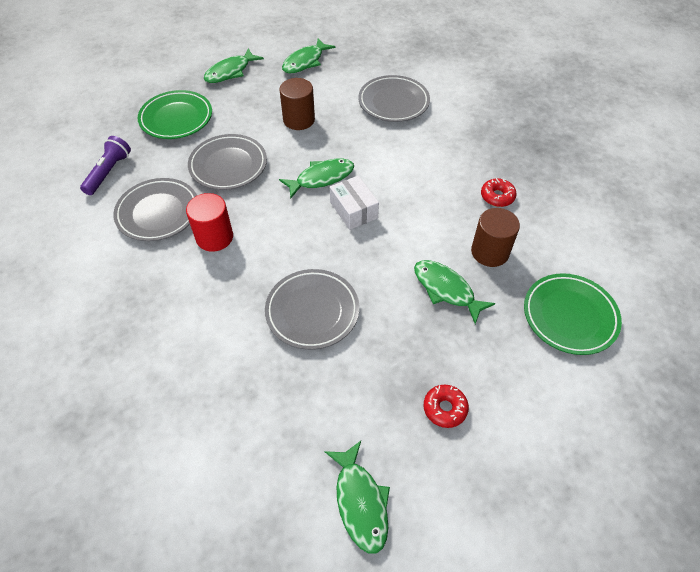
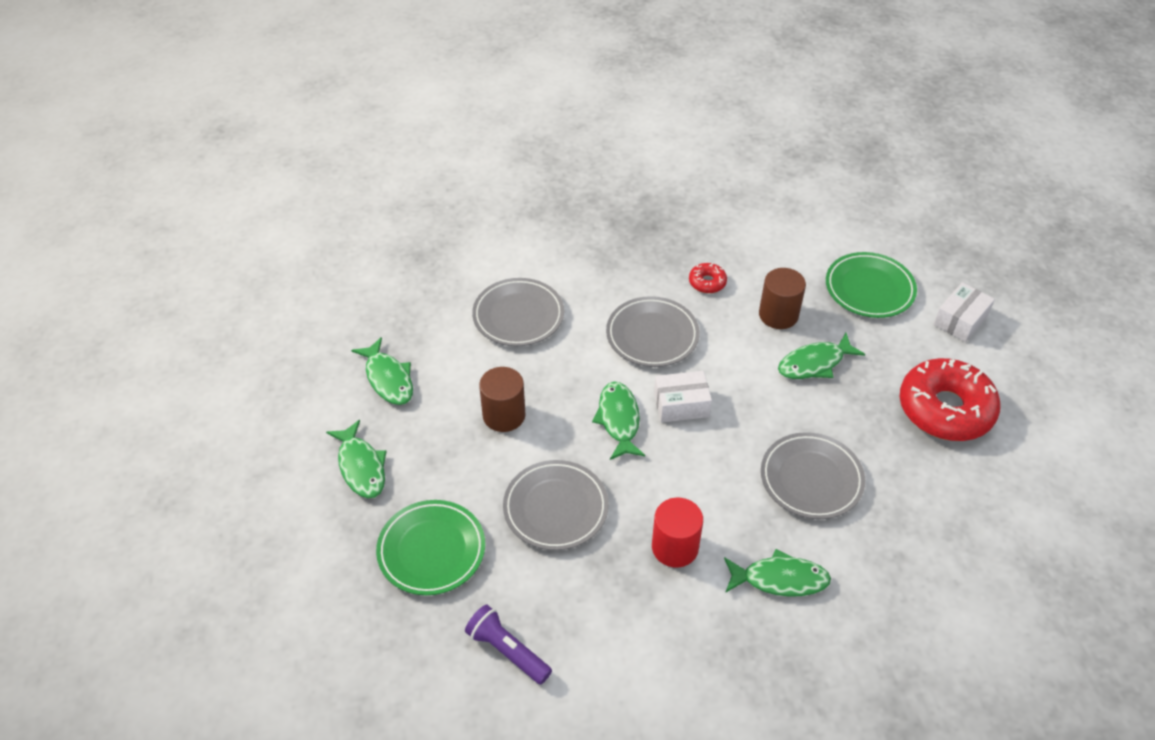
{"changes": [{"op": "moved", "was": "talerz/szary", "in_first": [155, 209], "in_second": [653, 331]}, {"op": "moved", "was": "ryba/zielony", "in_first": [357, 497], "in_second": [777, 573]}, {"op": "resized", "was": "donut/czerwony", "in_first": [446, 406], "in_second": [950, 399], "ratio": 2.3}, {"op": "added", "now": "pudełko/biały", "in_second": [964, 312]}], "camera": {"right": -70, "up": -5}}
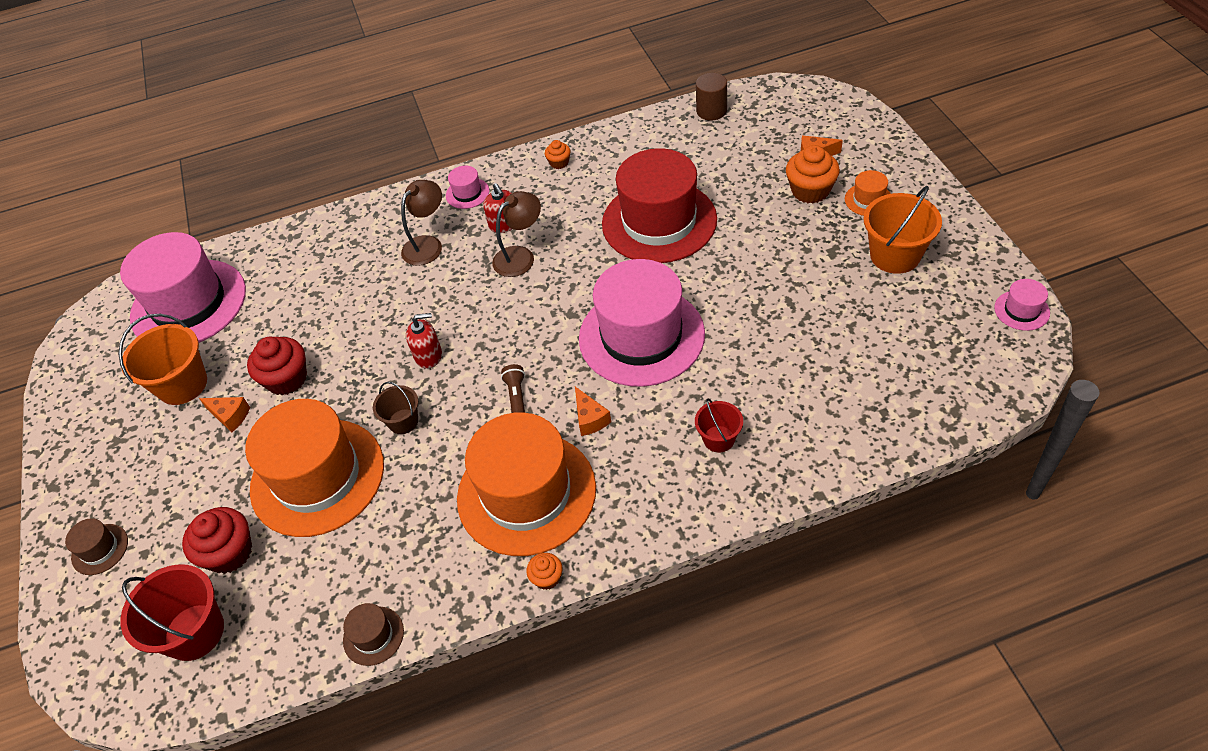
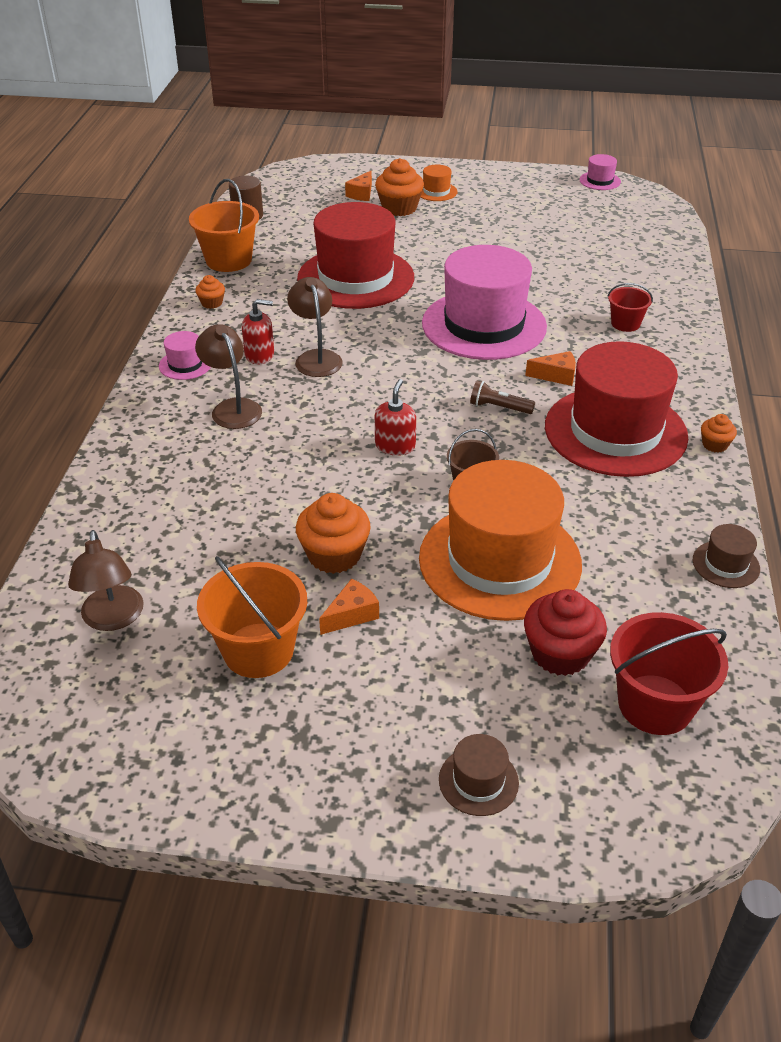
{"changes": [{"op": "replaced", "was": "kapelusz/różowy", "now": "lampka/brązowy", "in_first": [183, 287], "in_second": [106, 580]}, {"op": "recoloured", "was": "muffinka/czerwony", "now": "muffinka/pomarańczowy", "in_first": [277, 366], "in_second": [333, 533]}, {"op": "recoloured", "was": "kapelusz/pomarańczowy", "now": "kapelusz/czerwony", "in_first": [526, 484], "in_second": [616, 409]}, {"op": "moved", "was": "wiadro/pomarańczowy", "in_first": [902, 230], "in_second": [224, 225]}], "camera": {"right": -70, "up": -10}}
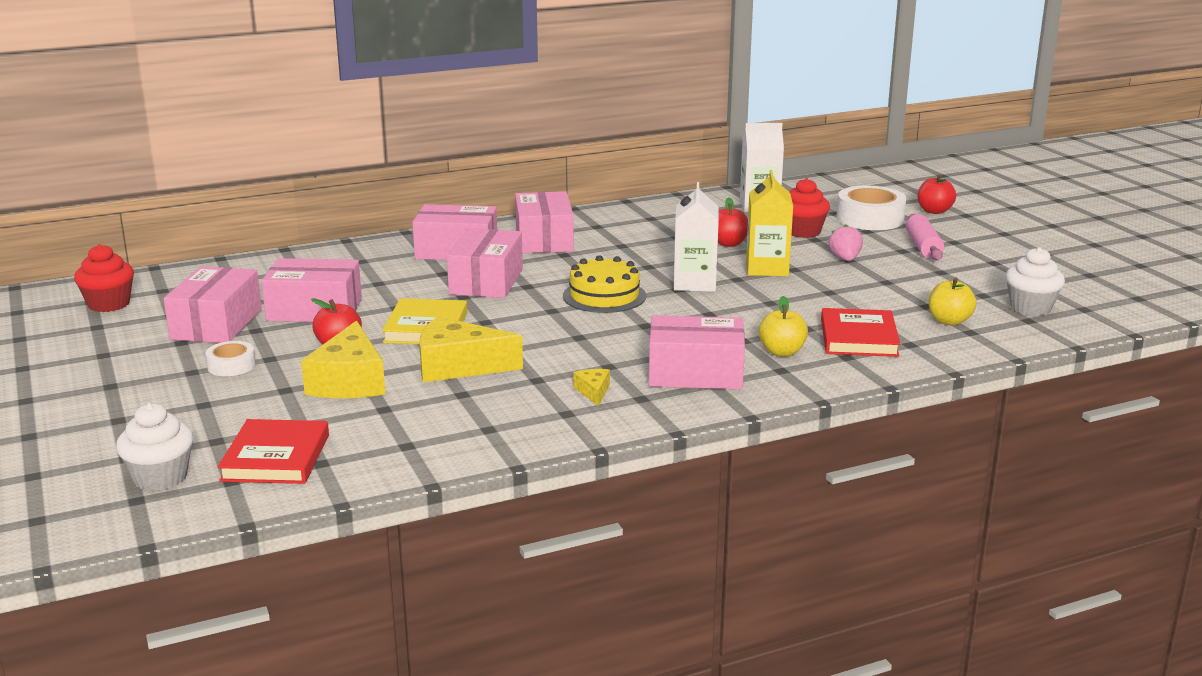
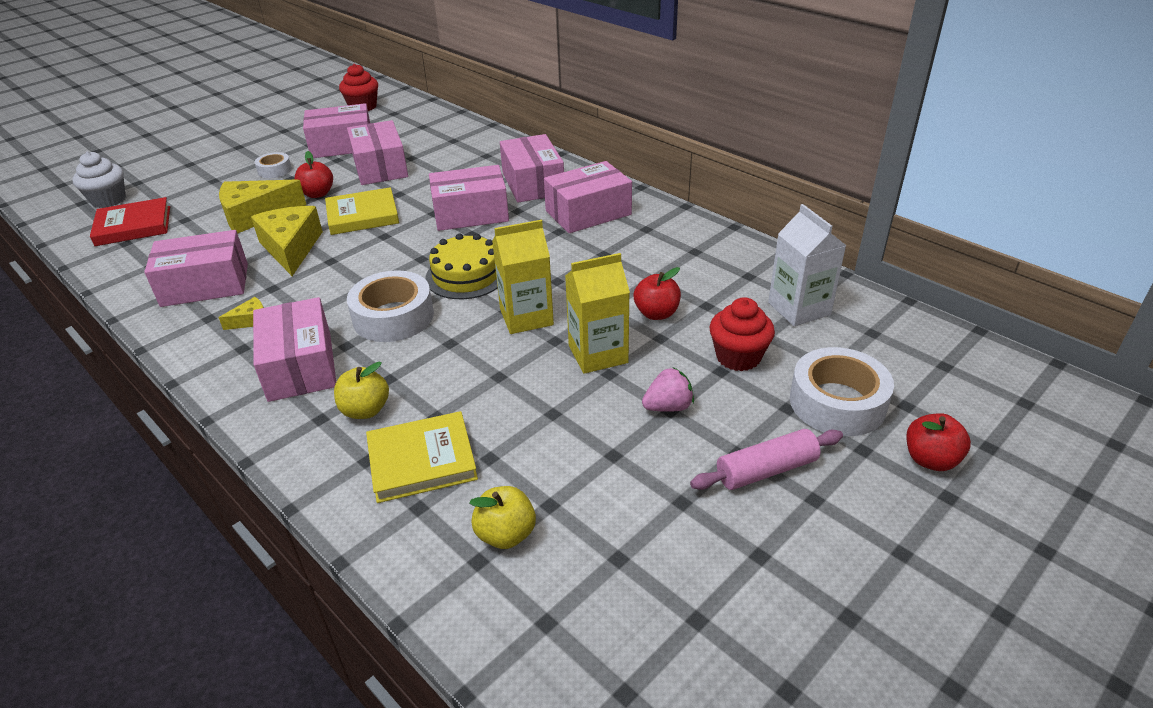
{"changes": [{"op": "recoloured", "was": "karton mleka/biały", "now": "karton mleka/żółty", "in_first": [696, 237], "in_second": [523, 277]}, {"op": "recoloured", "was": "książka/czerwony", "now": "książka/żółty", "in_first": [860, 332], "in_second": [422, 457]}, {"op": "removed", "was": "muffinka/biały", "in_first": [1035, 281]}, {"op": "added", "now": "pudełko/różowy", "in_second": [196, 268]}, {"op": "added", "now": "taśma klejąca/biały", "in_second": [390, 306]}], "camera": {"right": 70, "up": 15}}
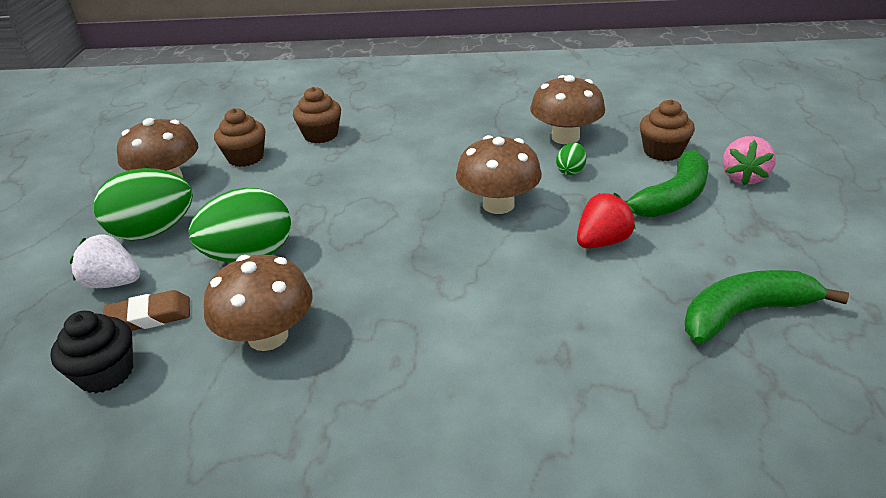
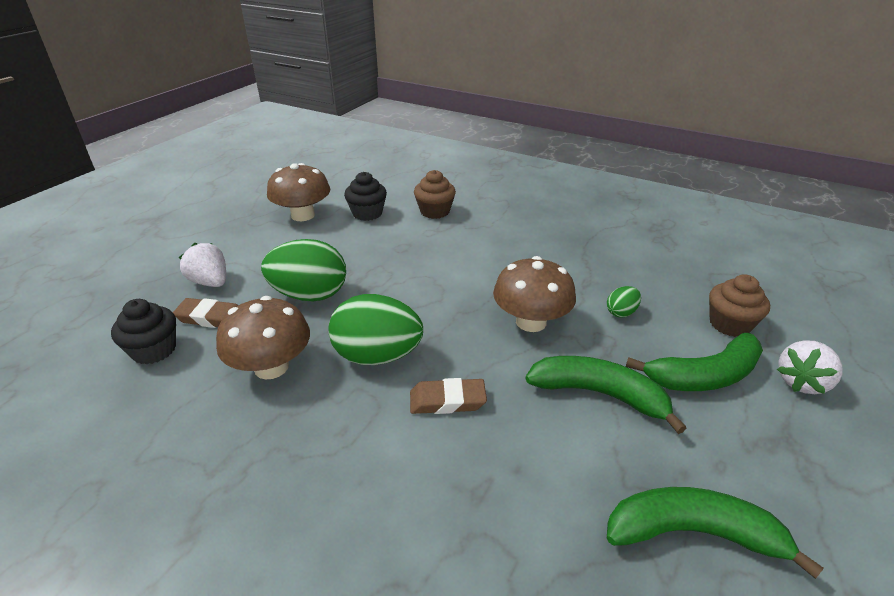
{"changes": [{"op": "moved", "was": "jajko/zielony", "in_first": [143, 204], "in_second": [375, 329]}, {"op": "recoloured", "was": "muffinka/brązowy", "now": "muffinka/czarny", "in_first": [239, 137], "in_second": [365, 196]}, {"op": "removed", "was": "grzyb/brązowy", "in_first": [567, 109]}, {"op": "replaced", "was": "truskawka/czerwony", "now": "banan/zielony", "in_first": [606, 220], "in_second": [605, 395]}, {"op": "recoloured", "was": "truskawka/różowy", "now": "truskawka/biały", "in_first": [749, 160], "in_second": [810, 367]}, {"op": "added", "now": "gumka do mazania/brązowy", "in_second": [448, 396]}], "camera": {"right": 25, "up": 0}}
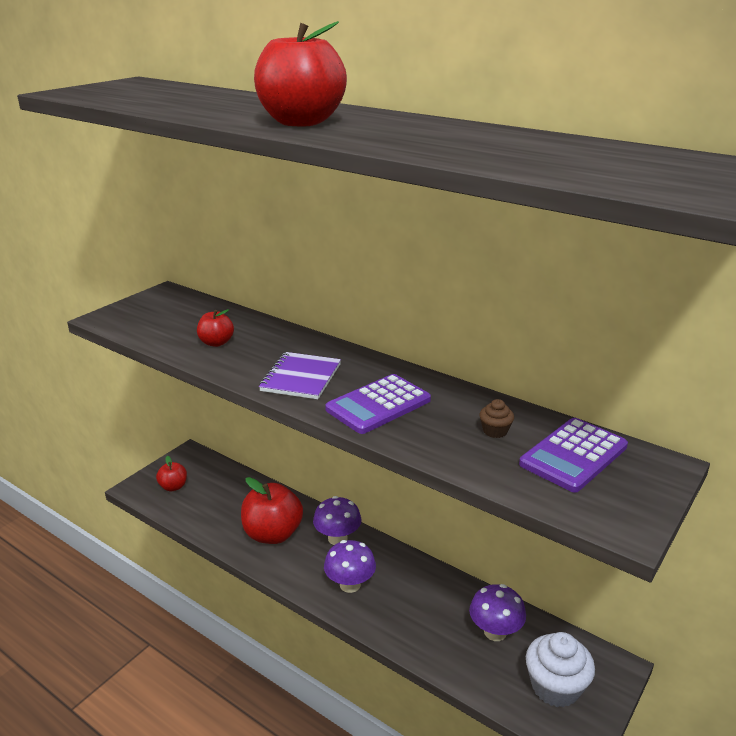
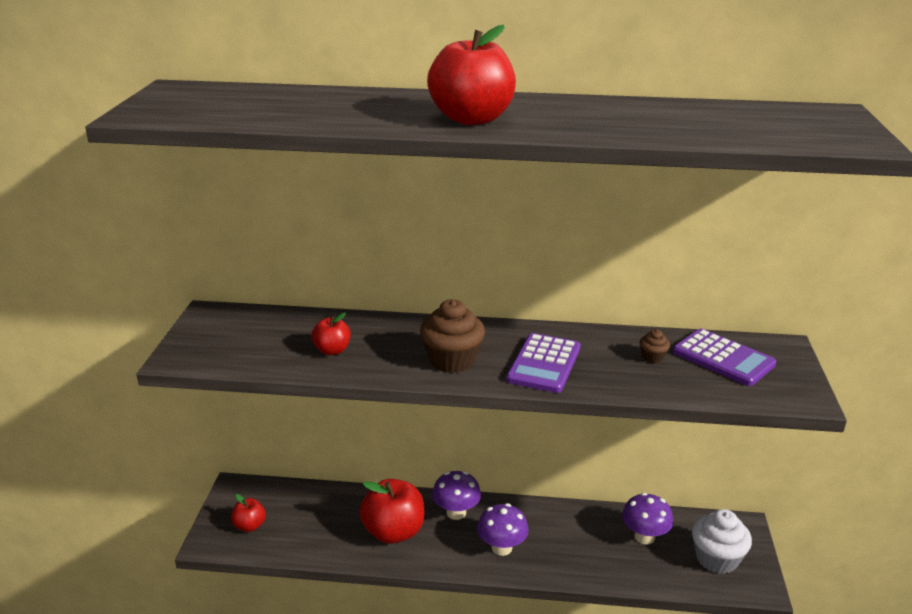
{"changes": [{"op": "replaced", "was": "zeszyt/fioletowy", "now": "muffinka/brązowy", "in_first": [300, 375], "in_second": [452, 336]}, {"op": "turned", "was": "kalkulator/fioletowy", "in_first": [573, 455], "in_second": [724, 357], "clockwise": -60}], "camera": {"right": -30, "up": 0}}
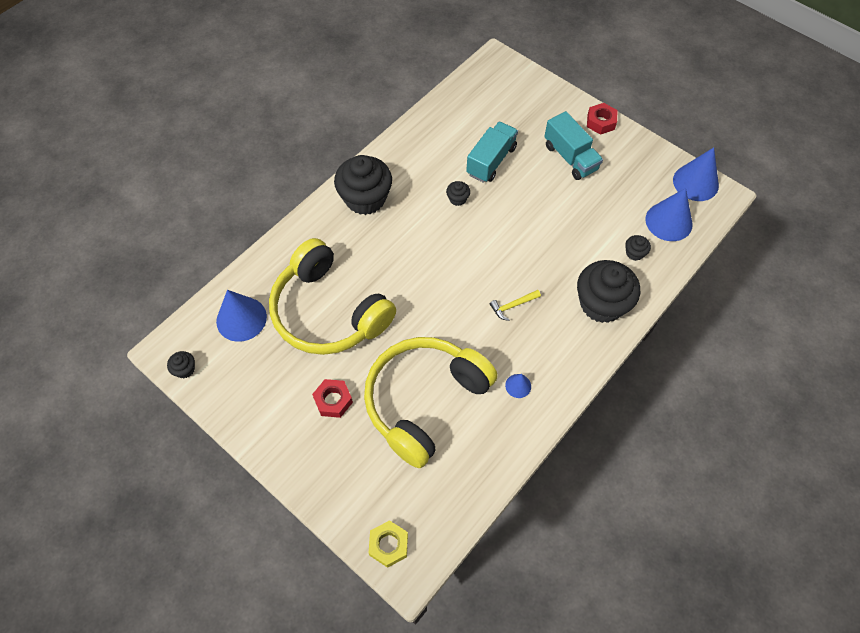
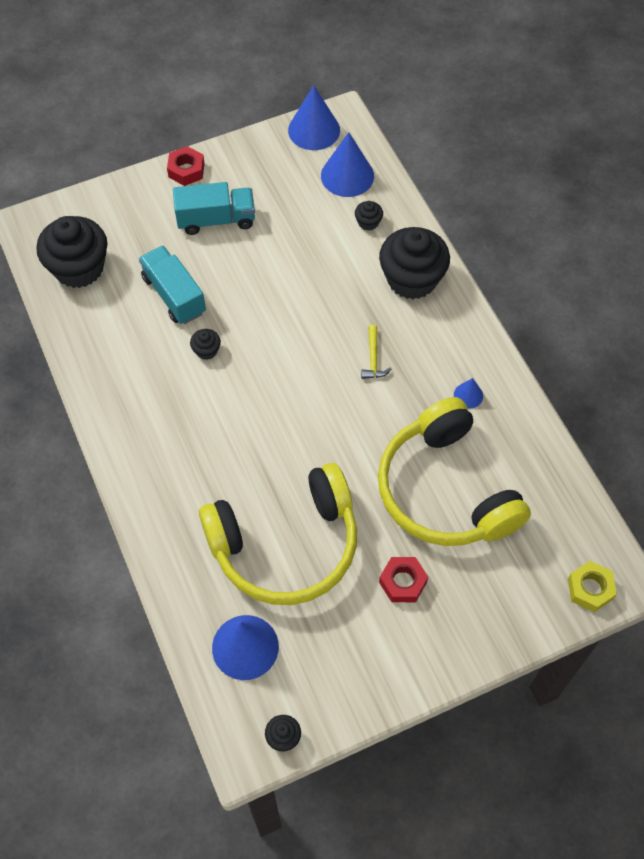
{"changes": [{"op": "moved", "was": "muffinka/czarny", "in_first": [363, 185], "in_second": [71, 252]}], "camera": {"right": -65, "up": 0}}
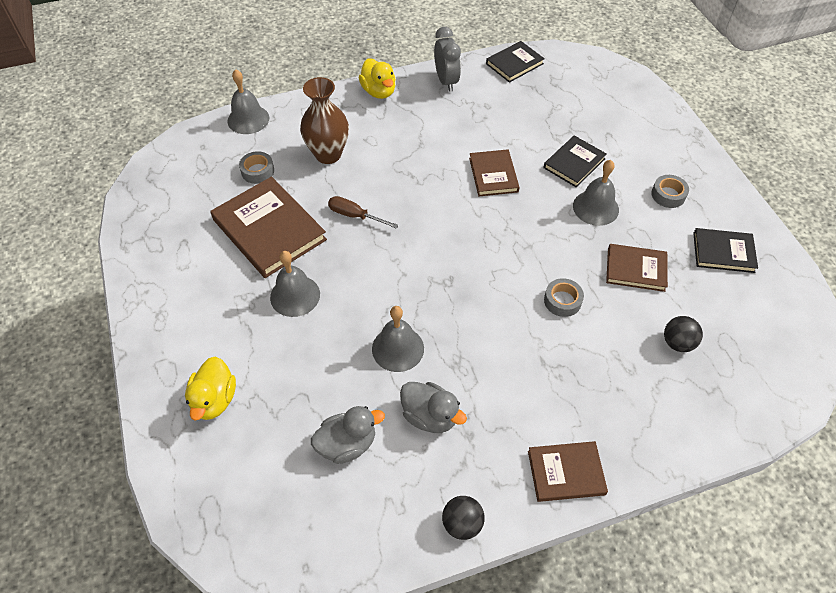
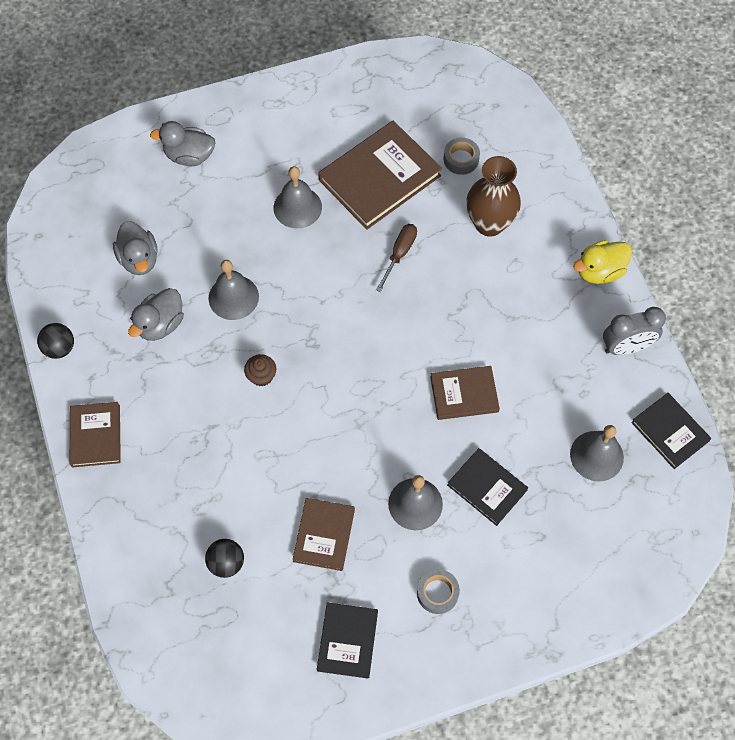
{"changes": [{"op": "recoloured", "was": "kaczka/żółty", "now": "kaczka/szary", "in_first": [210, 389], "in_second": [182, 143]}, {"op": "moved", "was": "dzwonek/szary", "in_first": [248, 101], "in_second": [597, 453]}, {"op": "removed", "was": "taśma klejąca/szary", "in_first": [564, 297]}, {"op": "added", "now": "muffinka/brązowy", "in_second": [260, 370]}], "camera": {"right": 90, "up": 10}}
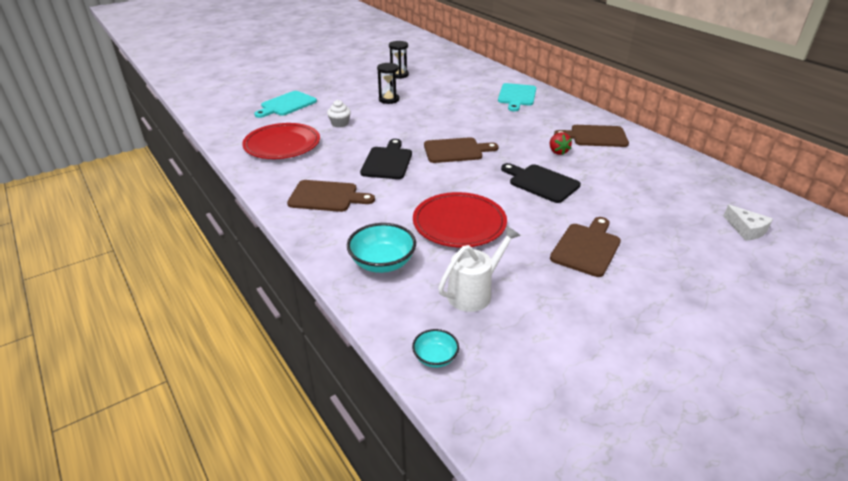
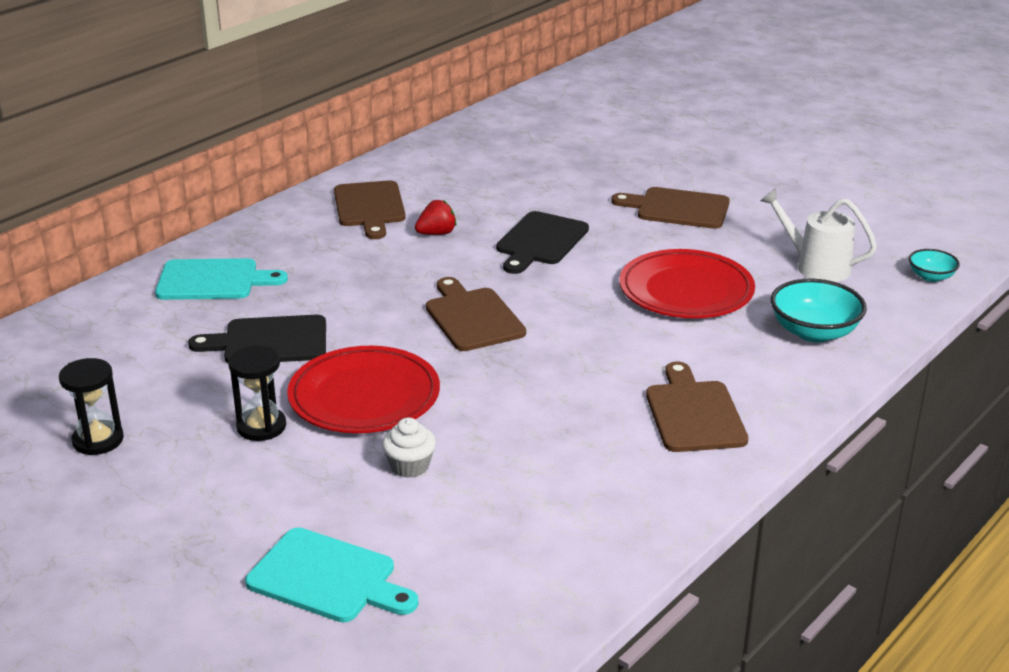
{"changes": [{"op": "moved", "was": "talerz/czerwony", "in_first": [281, 141], "in_second": [363, 389]}, {"op": "moved", "was": "deska do krojenia/czarny", "in_first": [386, 159], "in_second": [257, 339]}, {"op": "removed", "was": "ser/biały", "in_first": [748, 223]}], "camera": {"right": -105, "up": -5}}
